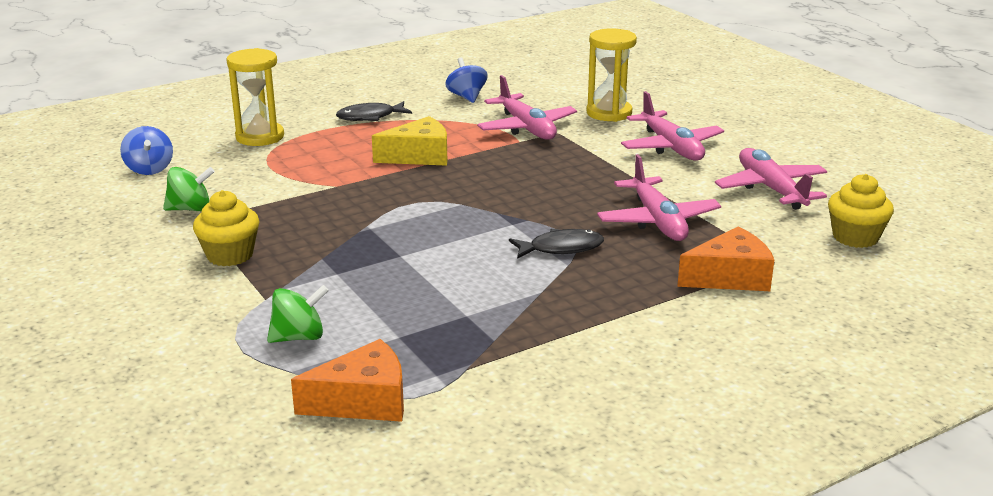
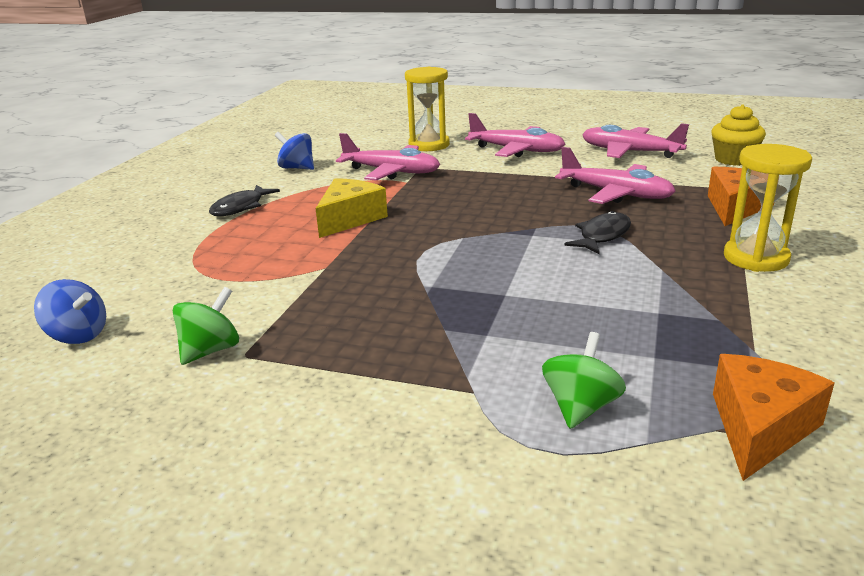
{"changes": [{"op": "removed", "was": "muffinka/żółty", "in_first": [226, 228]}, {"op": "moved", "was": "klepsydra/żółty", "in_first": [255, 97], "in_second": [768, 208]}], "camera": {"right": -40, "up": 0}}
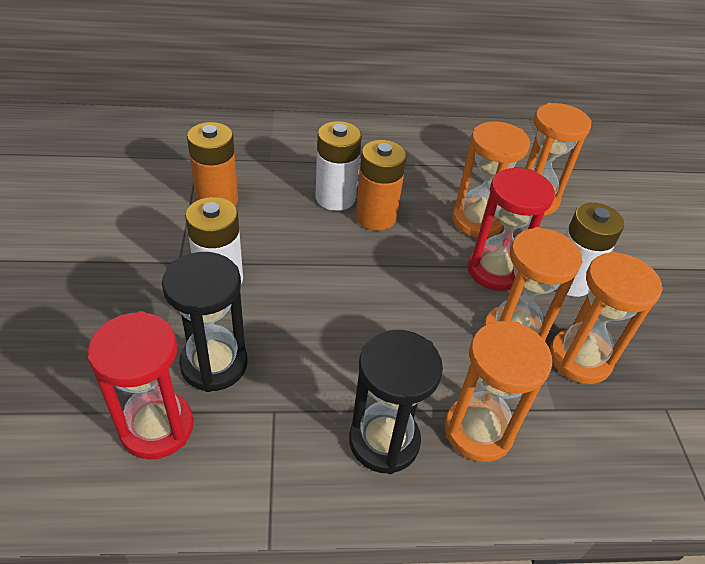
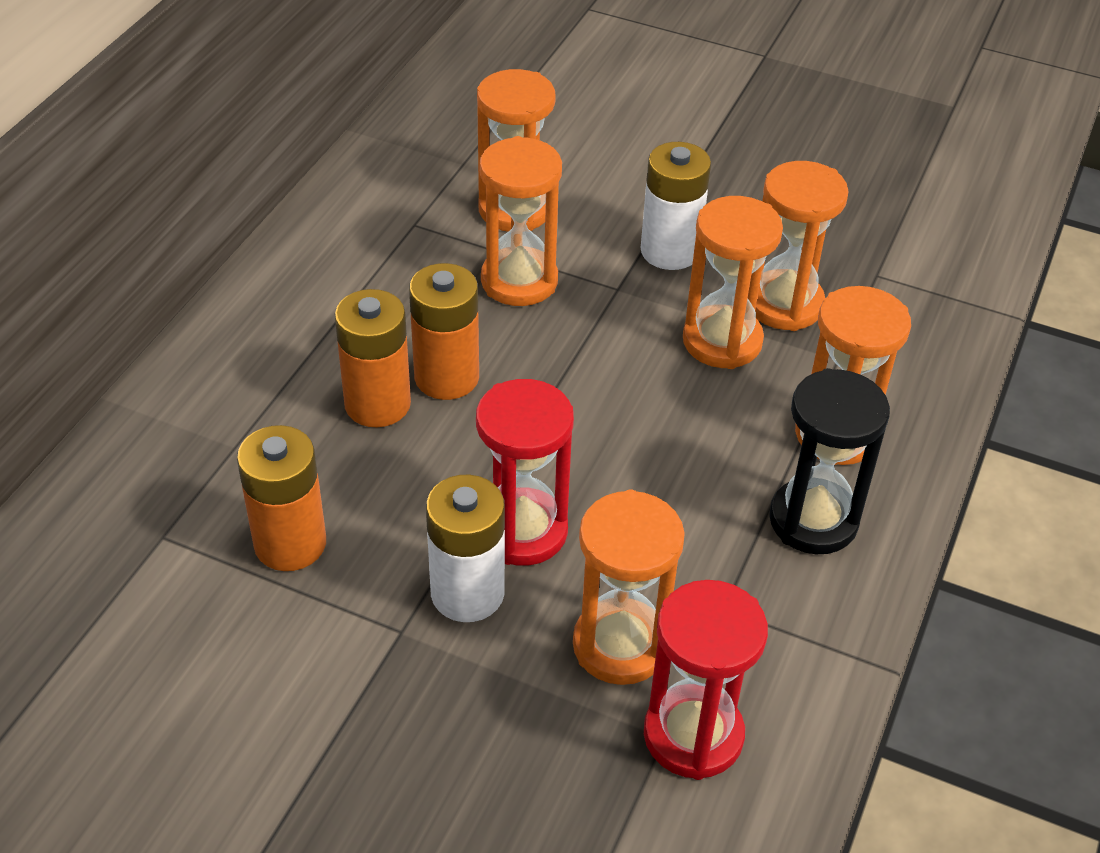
{"changes": [{"op": "recoloured", "was": "klepsydra/czarny", "now": "klepsydra/pomarańczowy", "in_first": [205, 322], "in_second": [629, 587]}, {"op": "recoloured", "was": "bateria/biały", "now": "bateria/pomarańczowy", "in_first": [338, 166], "in_second": [372, 358]}, {"op": "moved", "was": "klepsydra/czerwony", "in_first": [511, 229], "in_second": [525, 472]}], "camera": {"right": -60, "up": 0}}
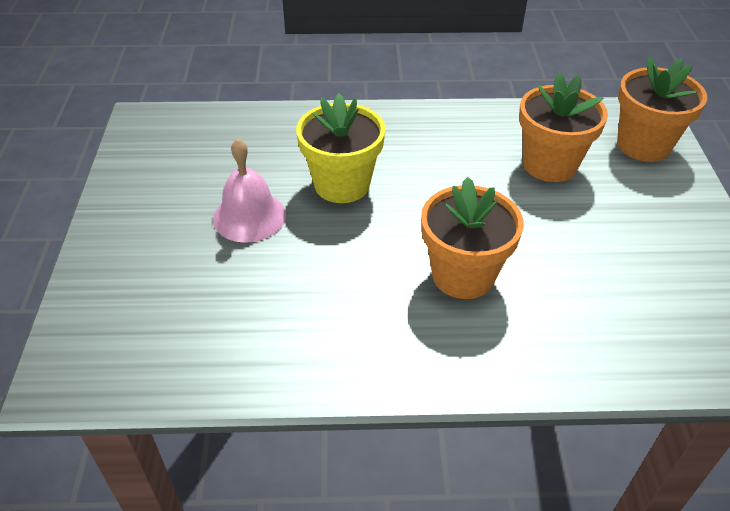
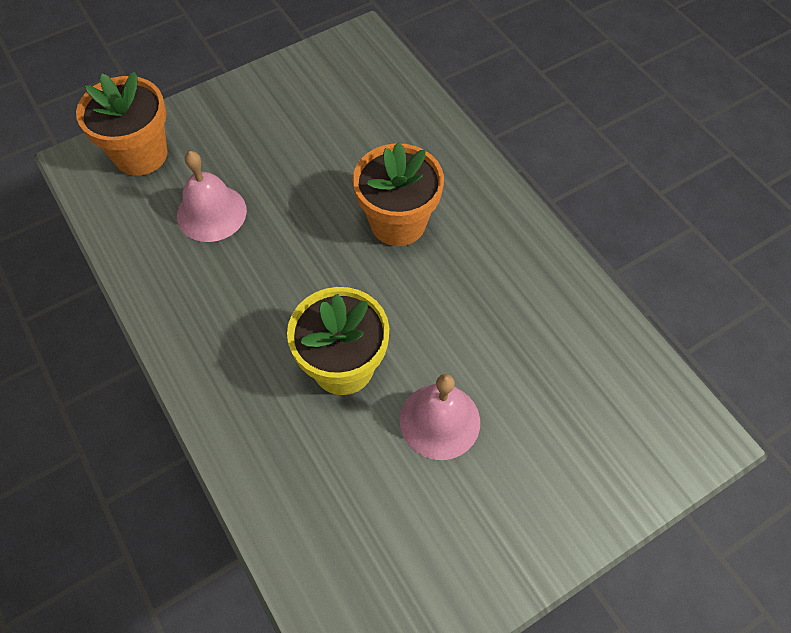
{"changes": [{"op": "replaced", "was": "doniczka/pomarańczowy", "now": "dzwonek/różowy", "in_first": [563, 127], "in_second": [212, 196]}], "camera": {"right": -120, "up": 15}}
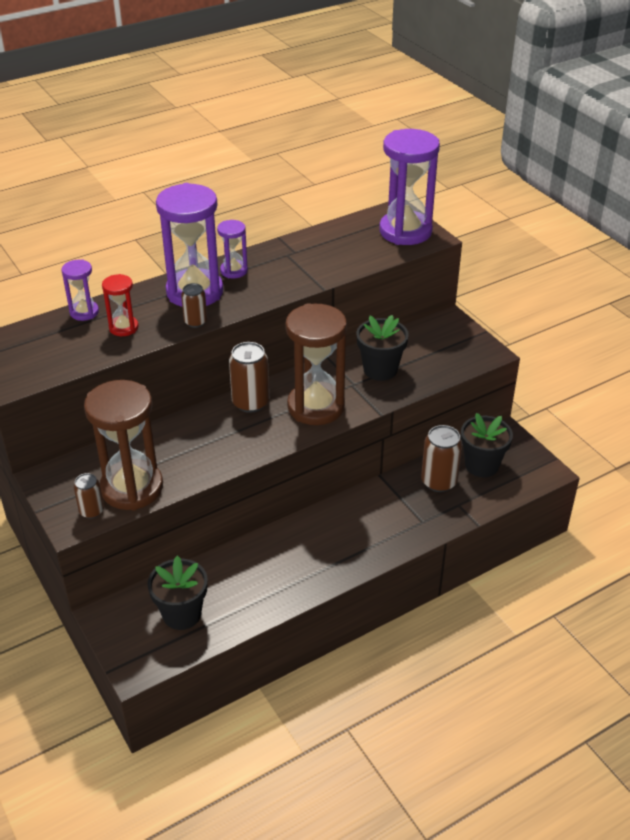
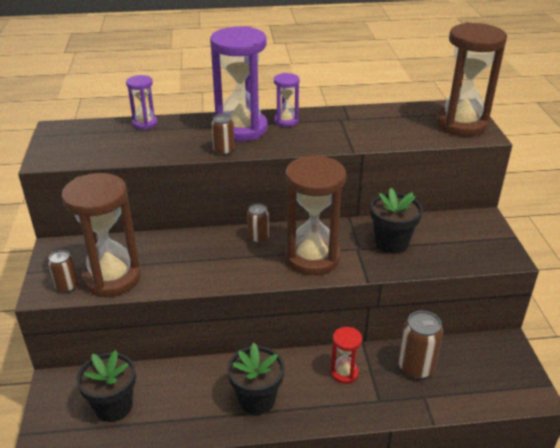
{"changes": [{"op": "moved", "was": "klepsydra/czerwony", "in_first": [120, 305], "in_second": [346, 355]}, {"op": "resized", "was": "puszka/brązowy", "in_first": [249, 377], "in_second": [258, 223], "ratio": 0.6}, {"op": "recoloured", "was": "klepsydra/fioletowy", "now": "klepsydra/brązowy", "in_first": [409, 187], "in_second": [471, 79]}, {"op": "moved", "was": "doniczka/czarny", "in_first": [487, 445], "in_second": [256, 379]}], "camera": {"right": 25, "up": -5}}
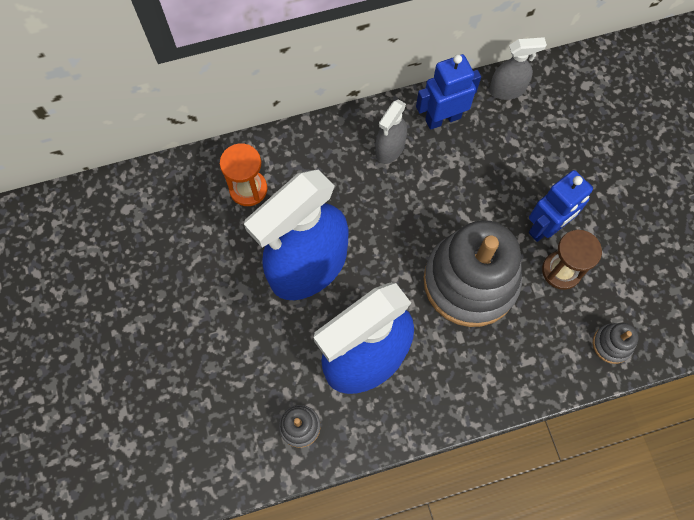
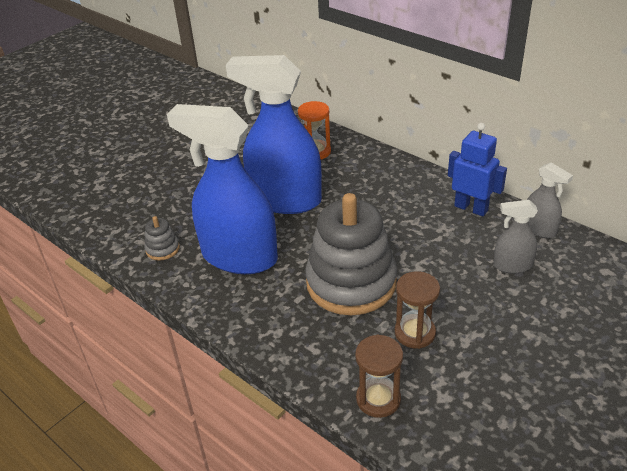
{"changes": [{"op": "moved", "was": "spryskiwacz/szary", "in_first": [391, 131], "in_second": [515, 236]}, {"op": "removed", "was": "robot/niebieski", "in_first": [561, 206]}, {"op": "replaced", "was": "zabawka nakładanka/szary", "now": "klepsydra/brązowy", "in_first": [616, 343], "in_second": [379, 376]}], "camera": {"right": 60, "up": -30}}
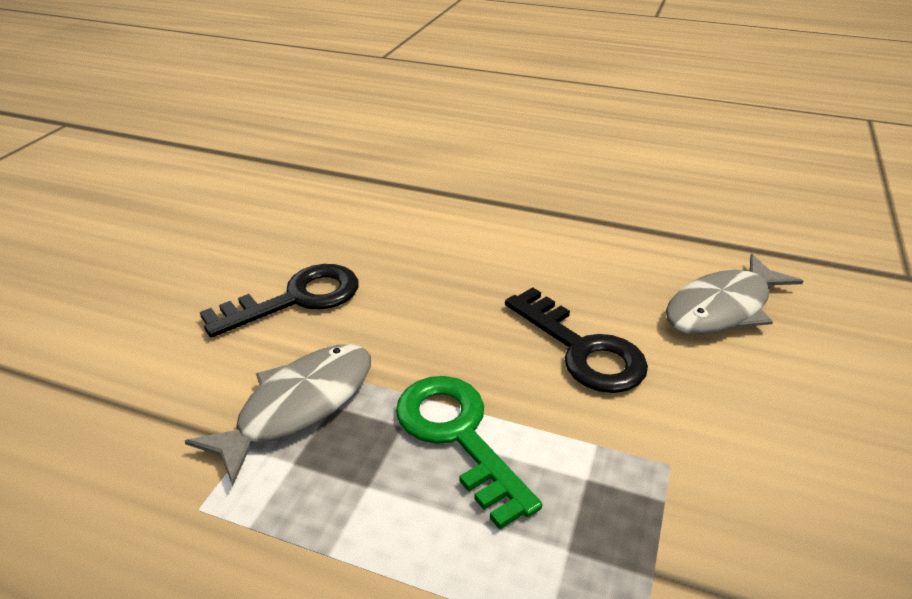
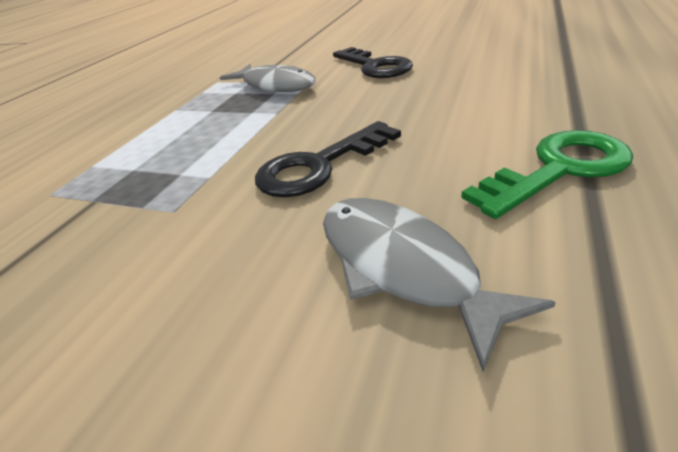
{"changes": [{"op": "moved", "was": "klucz/zielony", "in_first": [469, 453], "in_second": [547, 174]}], "camera": {"right": 95, "up": 0}}
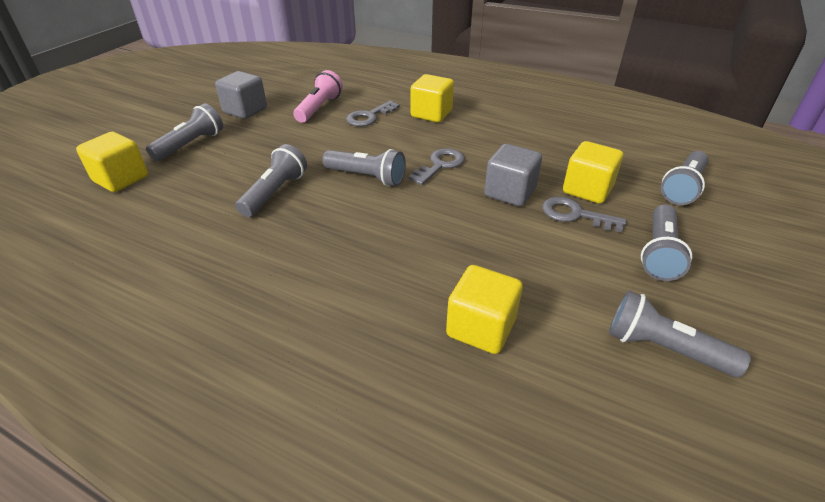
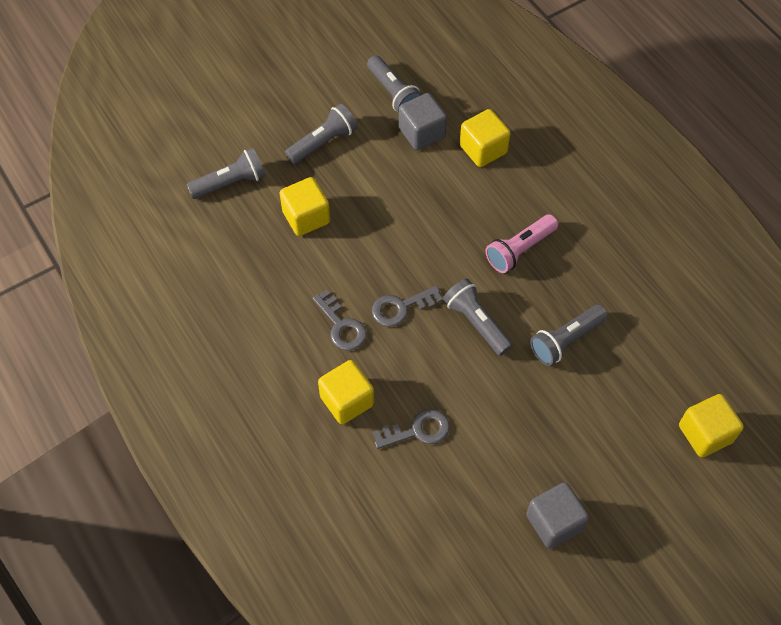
{"changes": [{"op": "removed", "was": "latarka/szary", "in_first": [184, 132]}, {"op": "moved", "was": "latarka/różowy", "in_first": [318, 96], "in_second": [522, 243]}, {"op": "moved", "was": "sześcian/szary", "in_first": [513, 175], "in_second": [423, 121]}, {"op": "moved", "was": "klucz/szary", "in_first": [584, 214], "in_second": [339, 320]}], "camera": {"right": -150, "up": 20}}
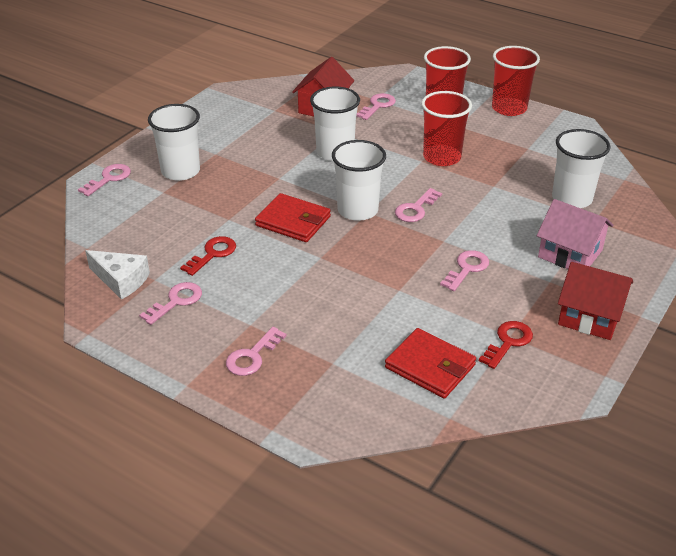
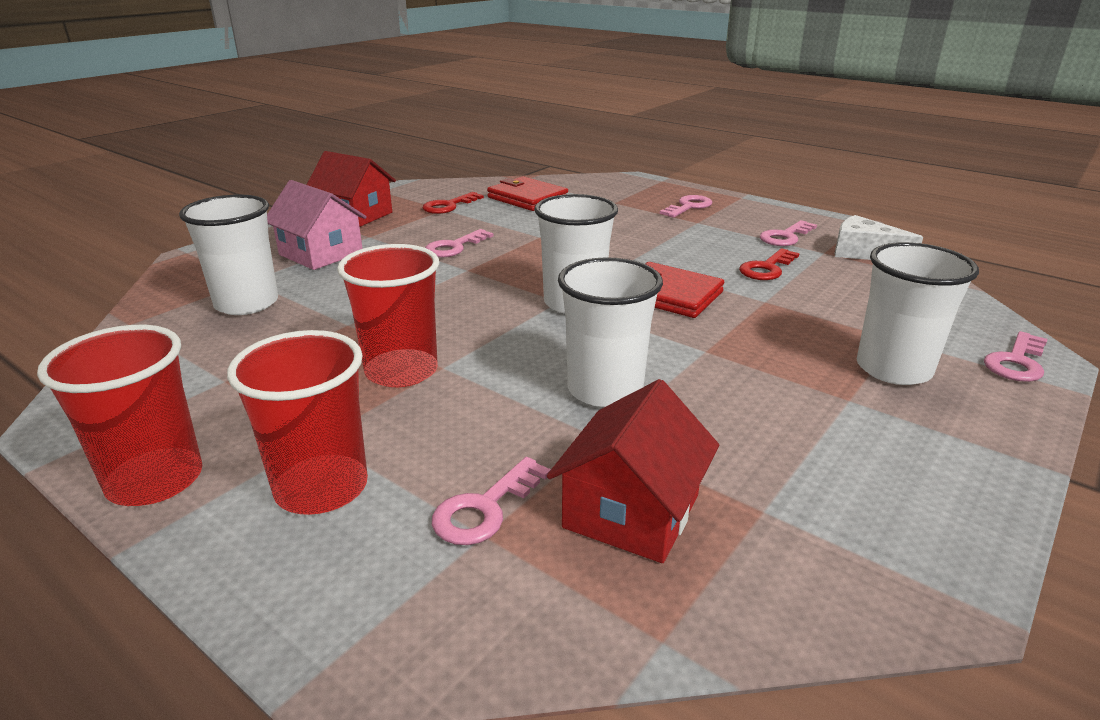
{"changes": [{"op": "removed", "was": "klucz/różowy", "in_first": [418, 205]}], "camera": {"right": -175, "up": -10}}
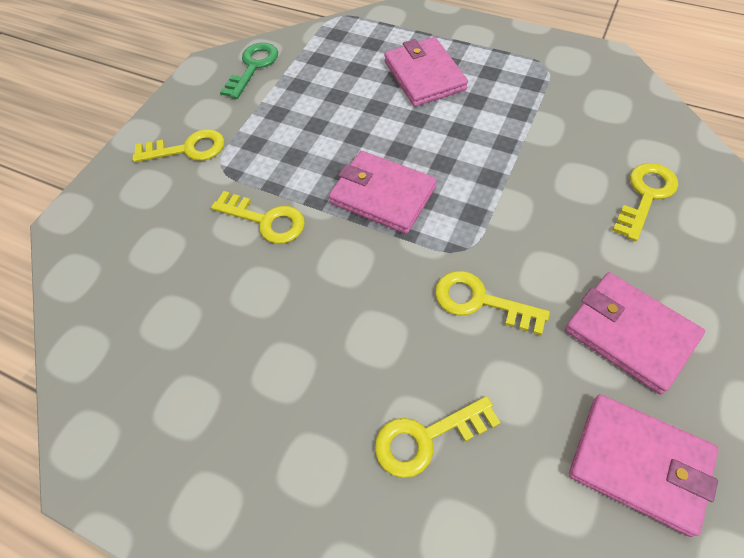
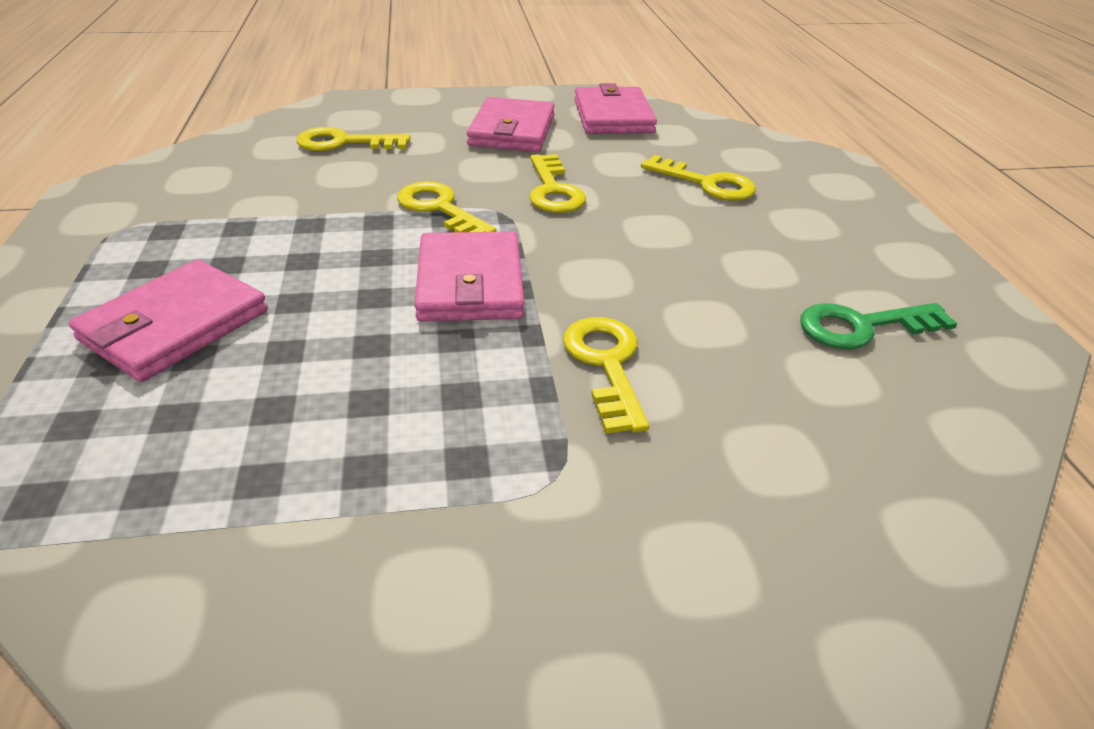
{"changes": [{"op": "moved", "was": "klucz/żółty", "in_first": [178, 145], "in_second": [446, 206]}, {"op": "moved", "was": "klucz/zielony", "in_first": [249, 71], "in_second": [878, 326]}], "camera": {"right": -130, "up": -20}}
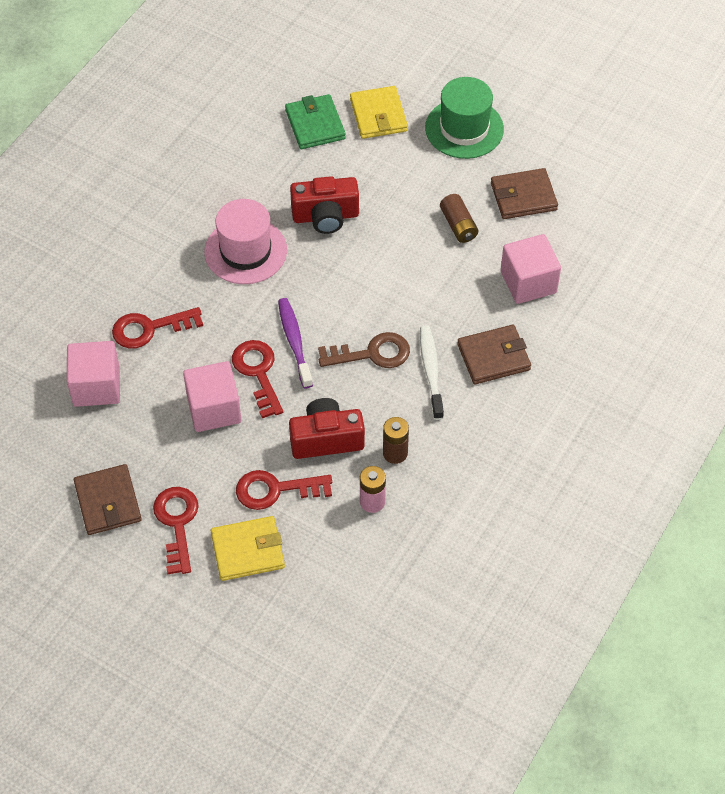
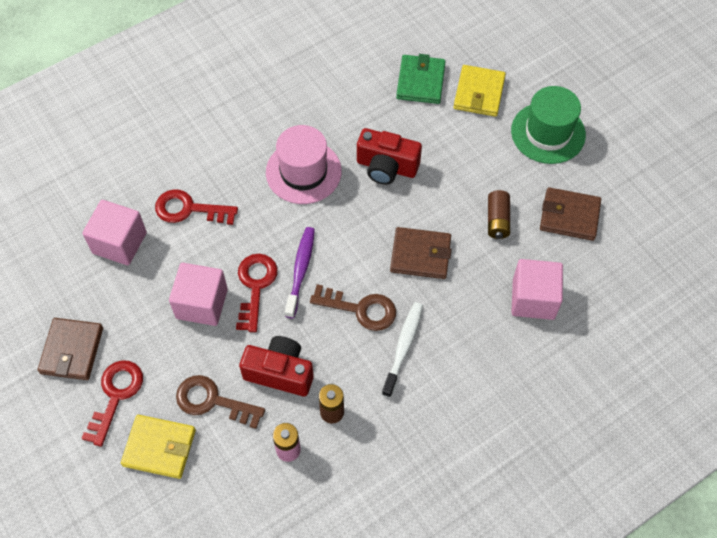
{"changes": [{"op": "recoloured", "was": "klucz/czerwony", "now": "klucz/brązowy", "in_first": [284, 490], "in_second": [220, 402]}, {"op": "moved", "was": "portfel/brązowy", "in_first": [494, 354], "in_second": [420, 253]}], "camera": {"right": 25, "up": 5}}
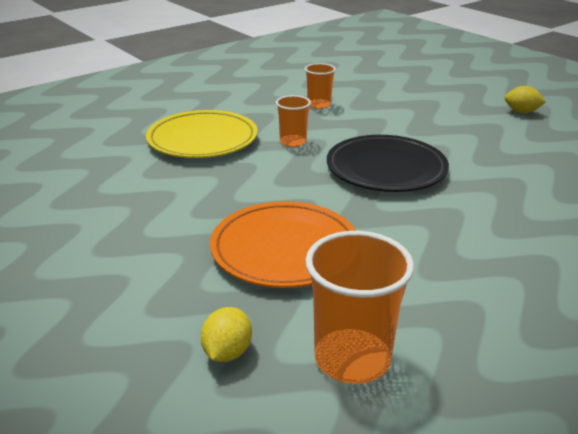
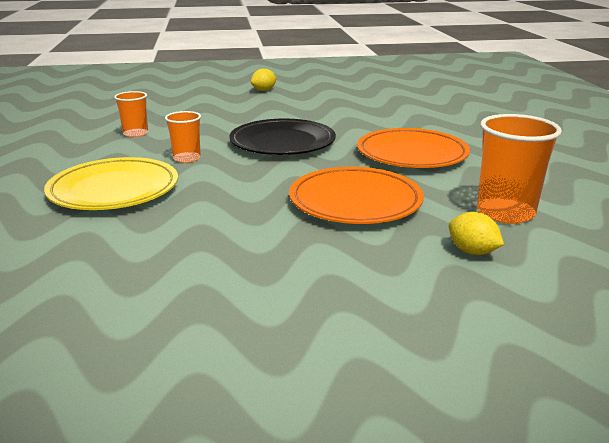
{"changes": [{"op": "added", "now": "talerz/pomarańczowy", "in_second": [413, 148]}], "camera": {"right": -60, "up": -5}}
